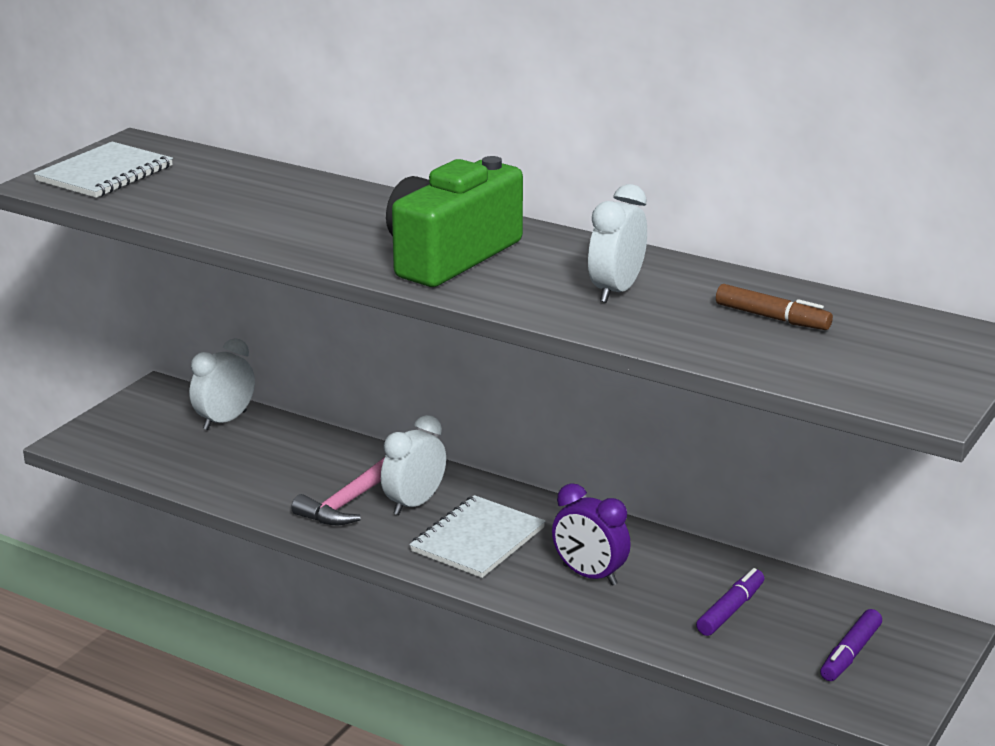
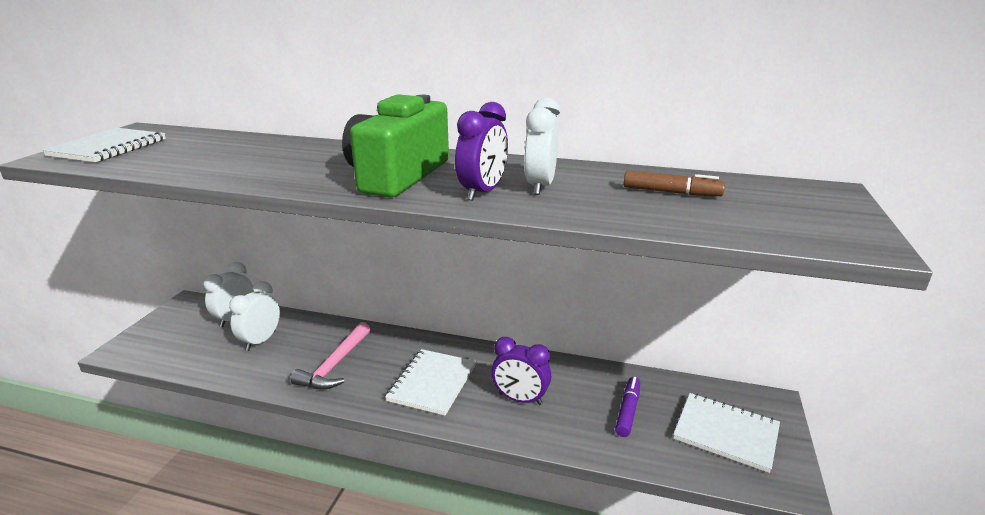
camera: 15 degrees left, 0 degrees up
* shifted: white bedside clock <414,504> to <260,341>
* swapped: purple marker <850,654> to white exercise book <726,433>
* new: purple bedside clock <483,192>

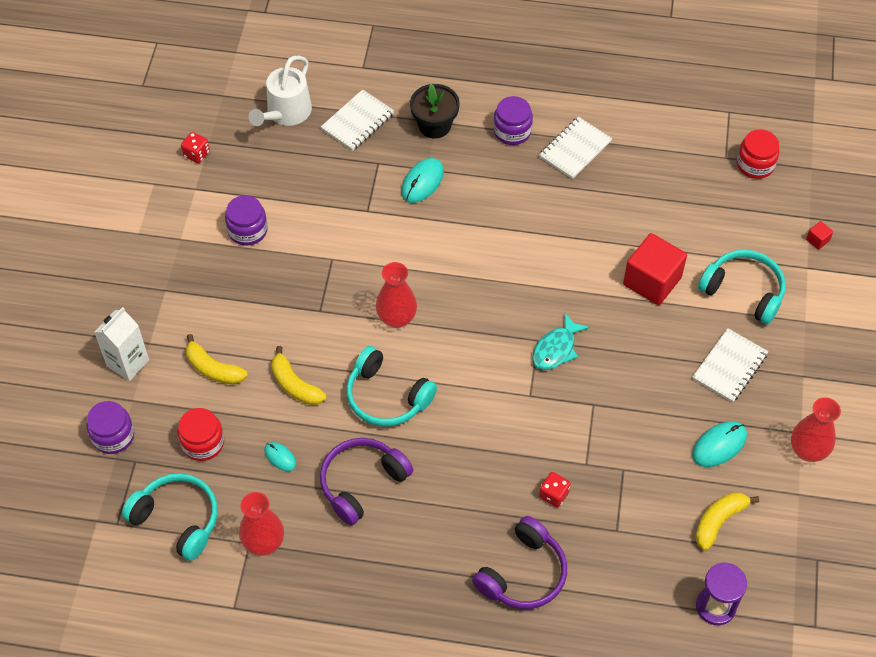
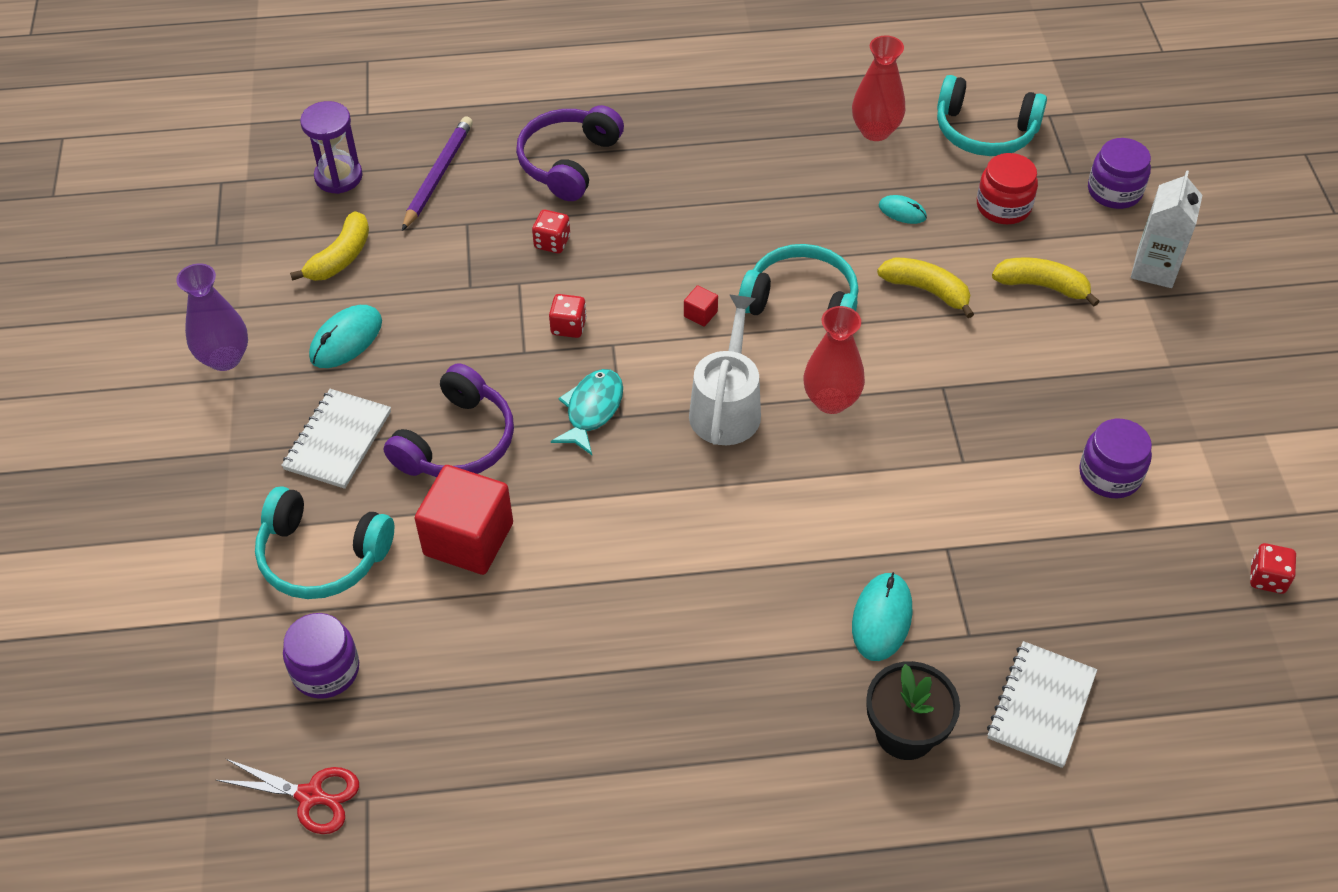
camera: 165 degrees right, 5 degrees down
* shifted: white watering can <286,113> to <726,407>
* shifted: purple headphones <362,483> to <457,441>
* shifted: purple jam jar <512,131> to <325,670>
* gone: white exercise book <575,149>
* swapped: crimson jam jar <755,164> to crimson pair of scissors <311,796>
* repainted: crimson vase <807,450> to purple vase <225,358>
* shifted: crimson solid cube <817,240> to <700,314>
* new: purple pencil <438,175>
* new: crimson game die <568,326>

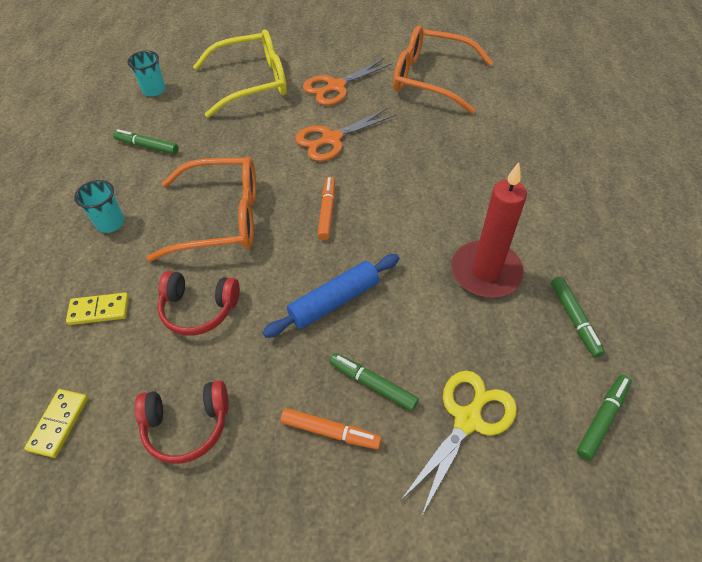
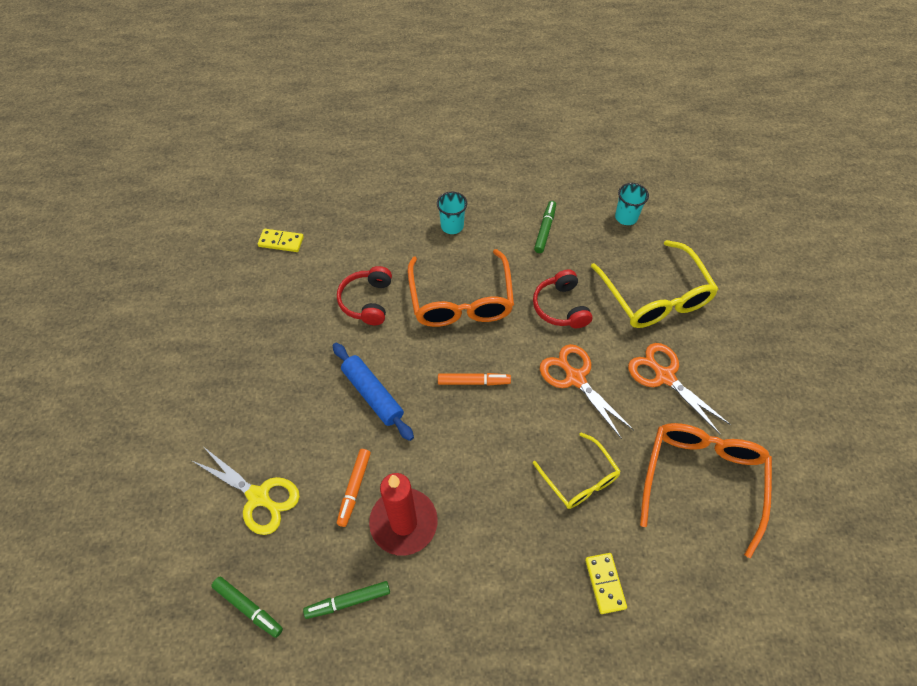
camera: 85 degrees right, 5 degrees up
* shifted: yellow domino piece <99,310> to <605,583>
* shifted: crimson headphones <187,425> to <560,307>
* shifted: orange marker <330,431> to <354,488>
* gone: green marker <373,384>
* new: yellow eyeglasses <580,479>

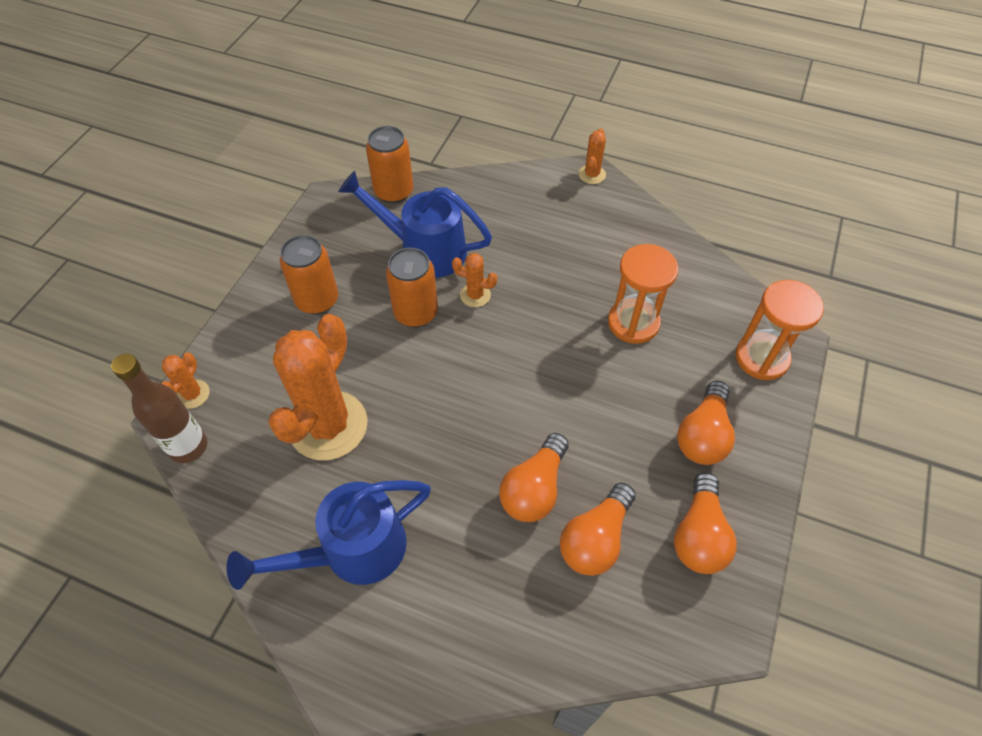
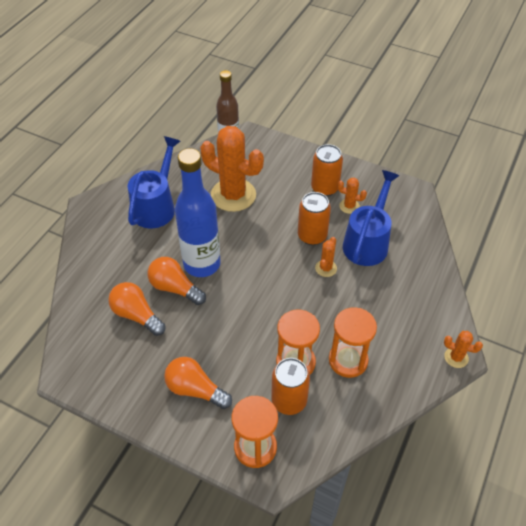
camera: 95 degrees right, 5 degrees down
* shifted: orange prickly plant <192,394> to <349,206>
* rotated: royal blue watering can <352,551> = <156,206> 45 degrees clockwise
* shifted: orange soda can <394,192> to <289,401>
* gone: orange light bulb <699,535>
* new: royal blue bottle <202,264>
* new: orange hourglass <348,360>

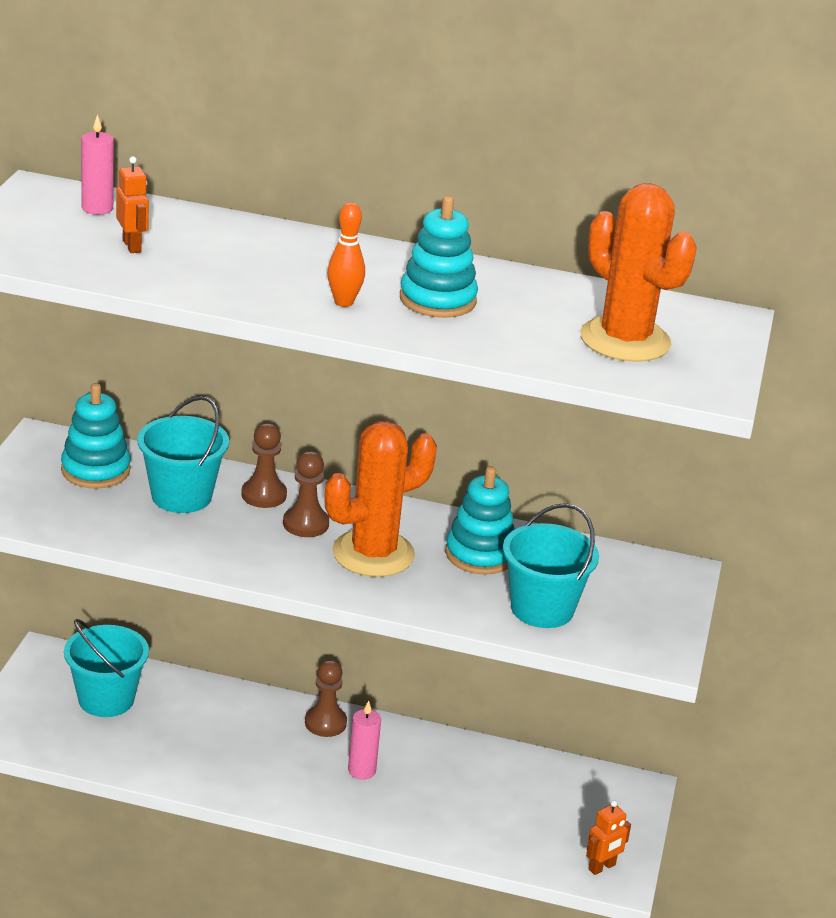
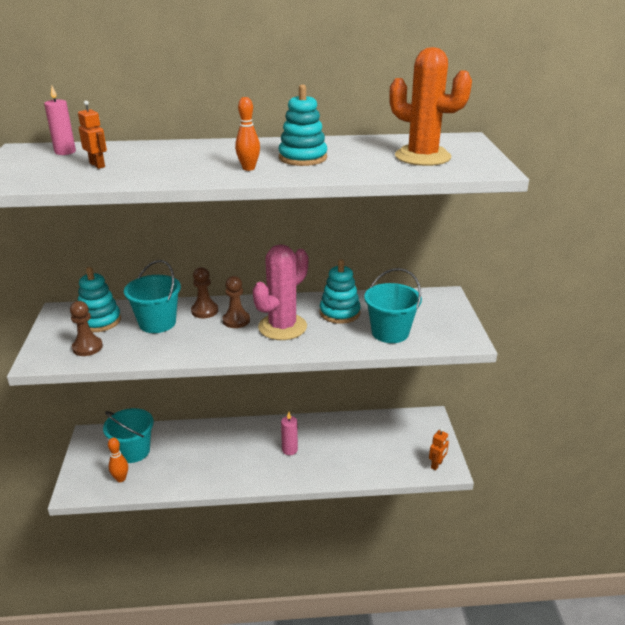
camera: 15 degrees left, 0 degrees up
* shifted: russet chess pawn <325,723> to <87,347>
* repainted: orange prickly plant <373,554> to rose-pink prickly plant <282,327>
* new: orange tenpin <121,479>

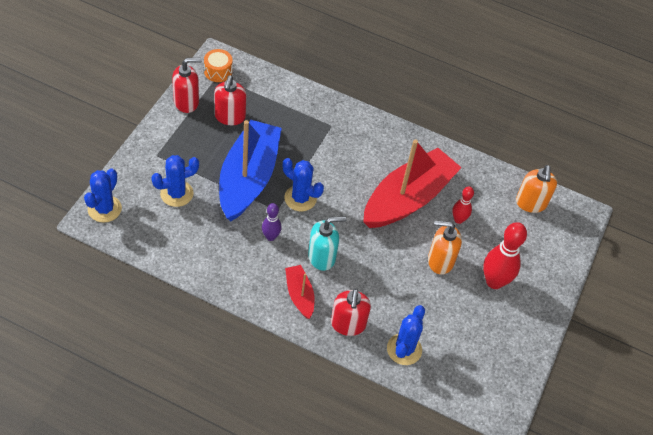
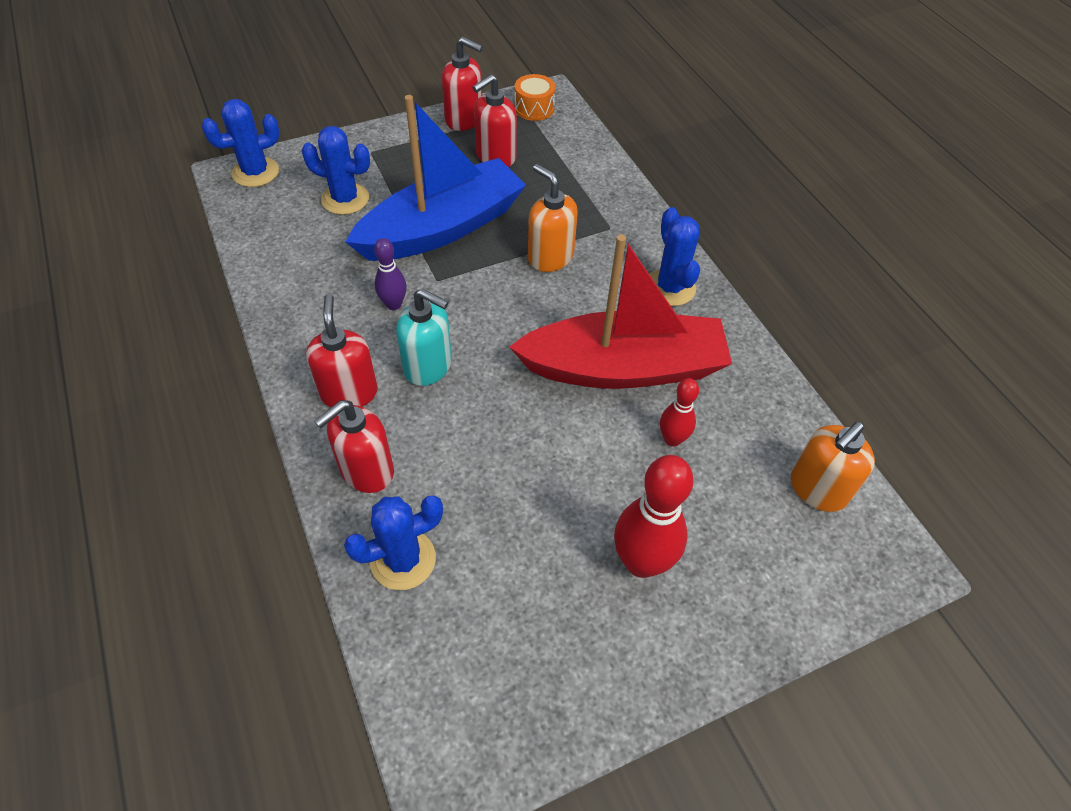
camera: 45 degrees right, 0 degrees up
* shifted: royal blue prickly plant <300,198> to <670,287>
* swapped: crimson sailboat <299,295> to crimson soap dispenser <349,392>
* shifted: orange soap dispenser <440,261> to <550,257>

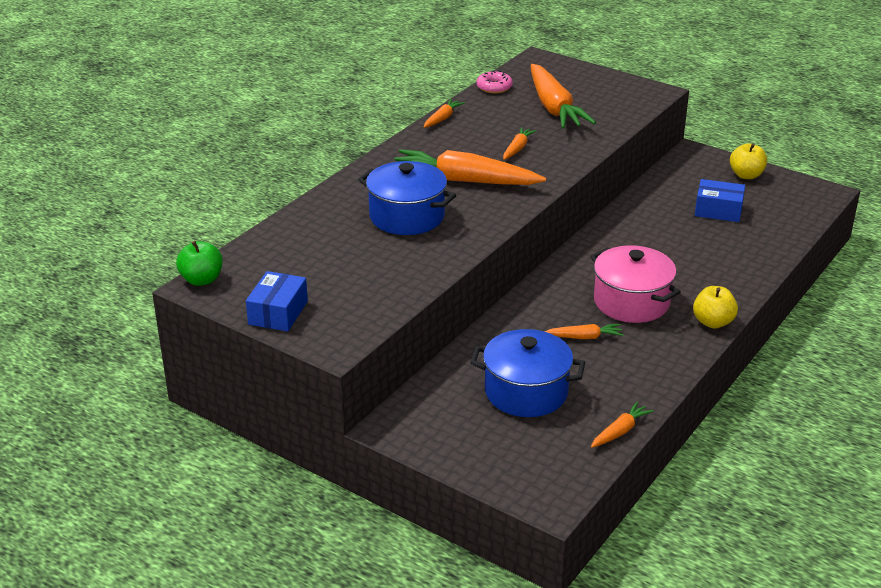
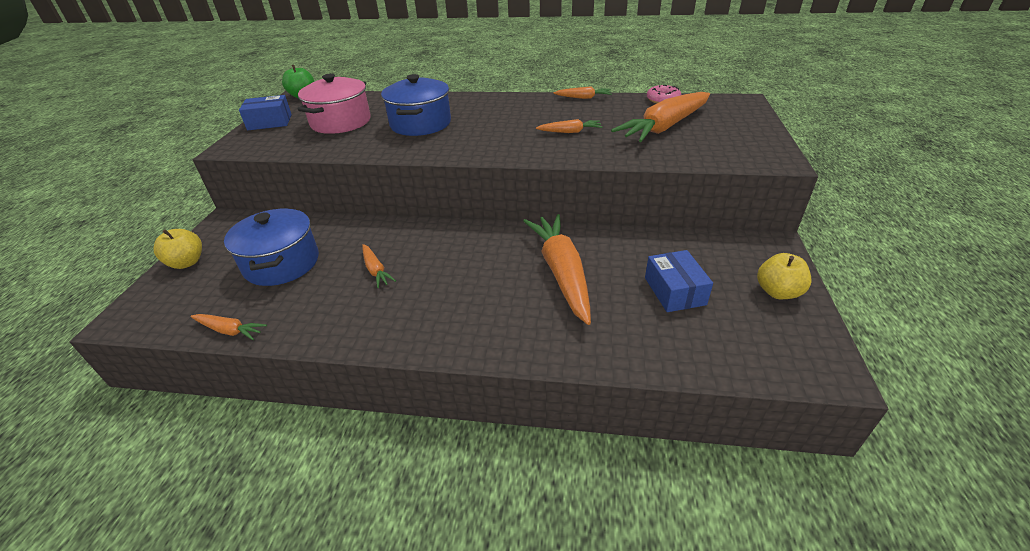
camera: 65 degrees right, 5 degrees up
* shifted: orange root vegetable <464,180> to <561,272>
* shifted: rose-pink stockpot <631,302> to <341,122>
* shifted: yellow apple fruit <713,322> to <187,262>

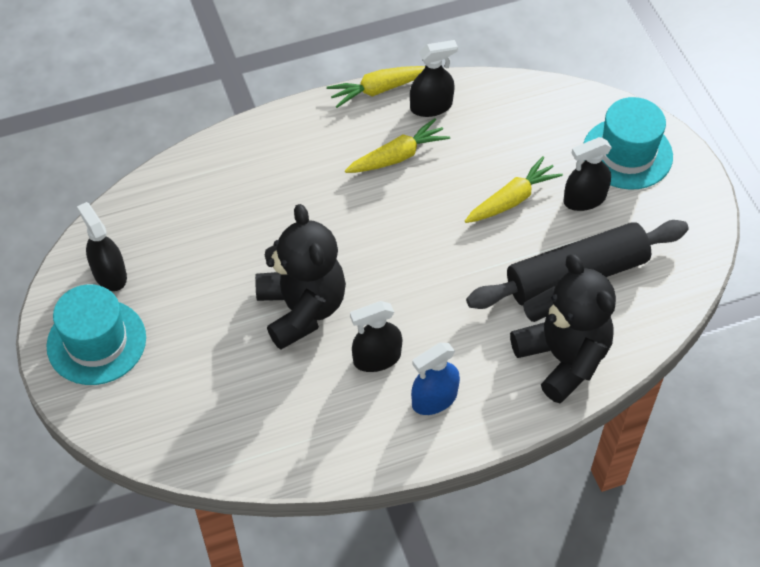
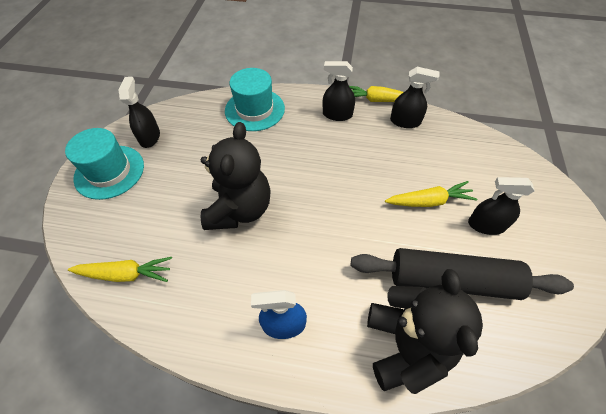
camera: 30 degrees right, 0 degrees up
* shifted: yellow root vegetable <397,156> to <126,274>
* shifted: black sprayer <377,358> to <337,114>
* shifted: teal hat <627,153> to <254,109>

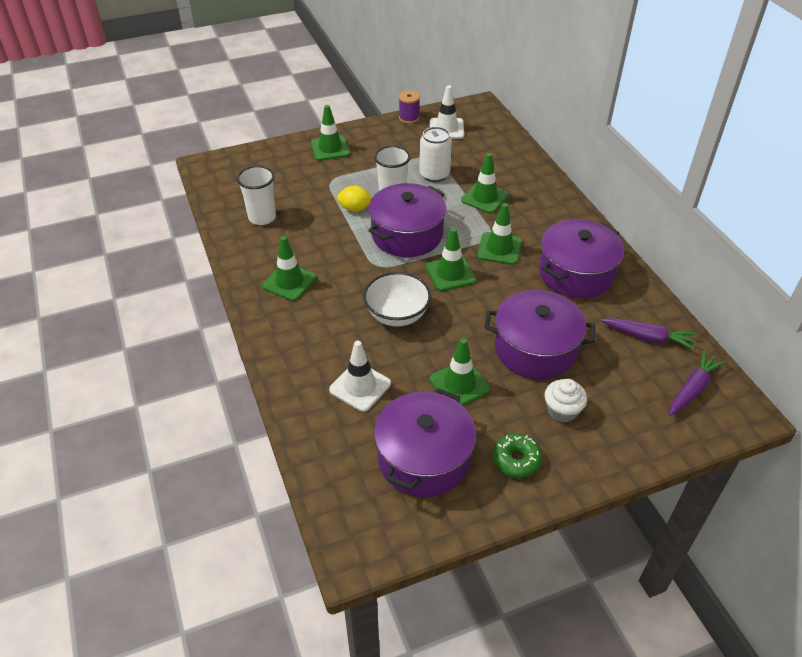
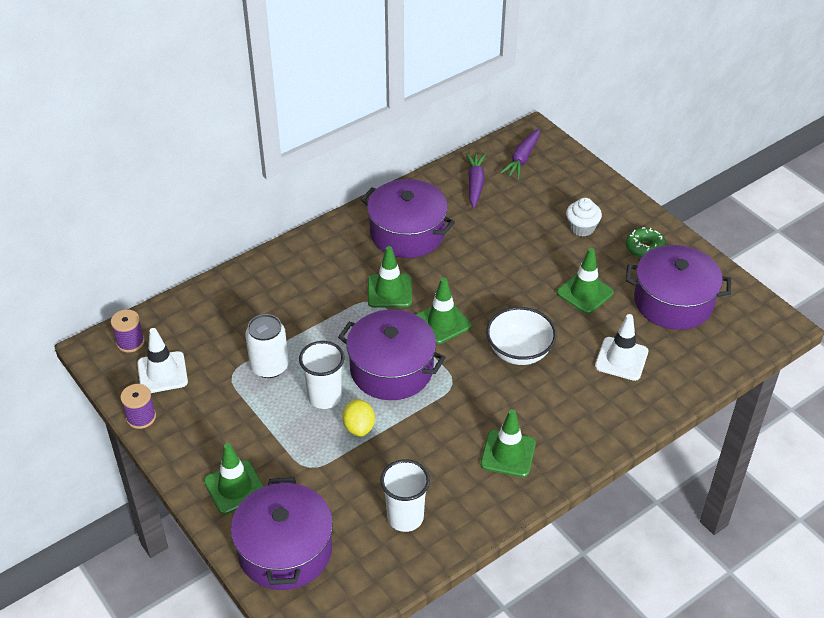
camera: 105 degrees left, 0 degrees up
* gone: green road cone <484,198>
* shifted: purple stockpot <535,349> to <285,550>
* rotated: purple root vegetable <692,389> = <522,159> 90 degrees counterclockwise
* new: purple reel of thread <130,342>

